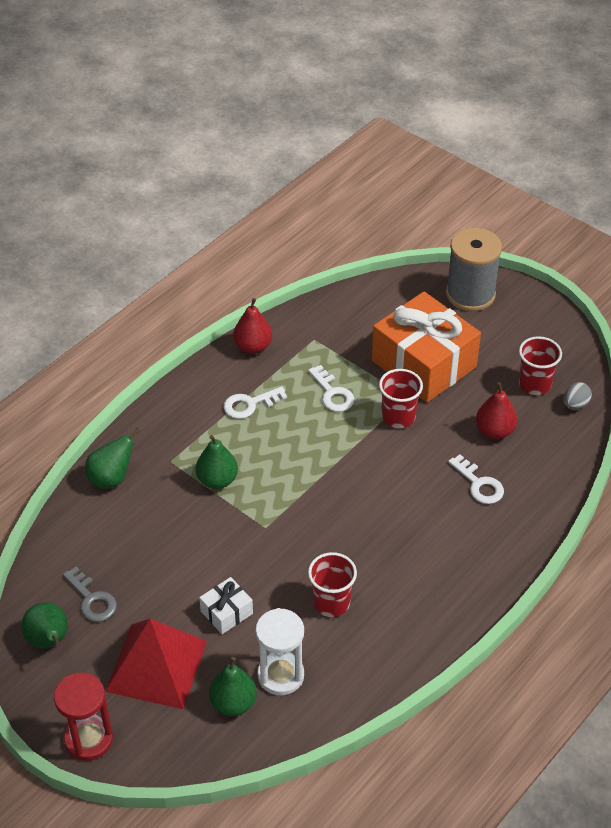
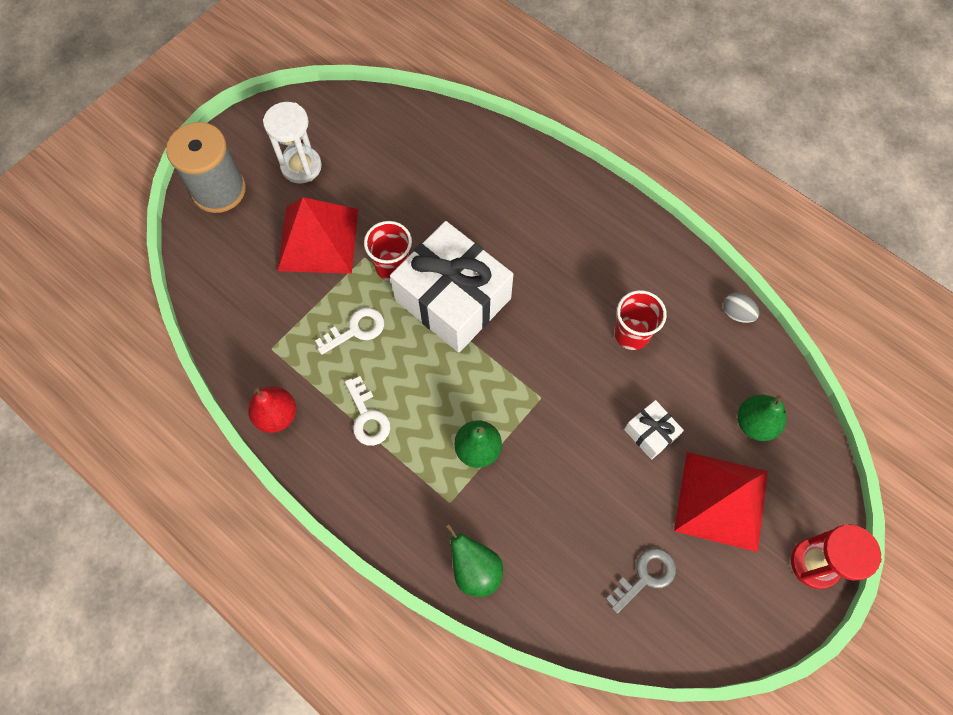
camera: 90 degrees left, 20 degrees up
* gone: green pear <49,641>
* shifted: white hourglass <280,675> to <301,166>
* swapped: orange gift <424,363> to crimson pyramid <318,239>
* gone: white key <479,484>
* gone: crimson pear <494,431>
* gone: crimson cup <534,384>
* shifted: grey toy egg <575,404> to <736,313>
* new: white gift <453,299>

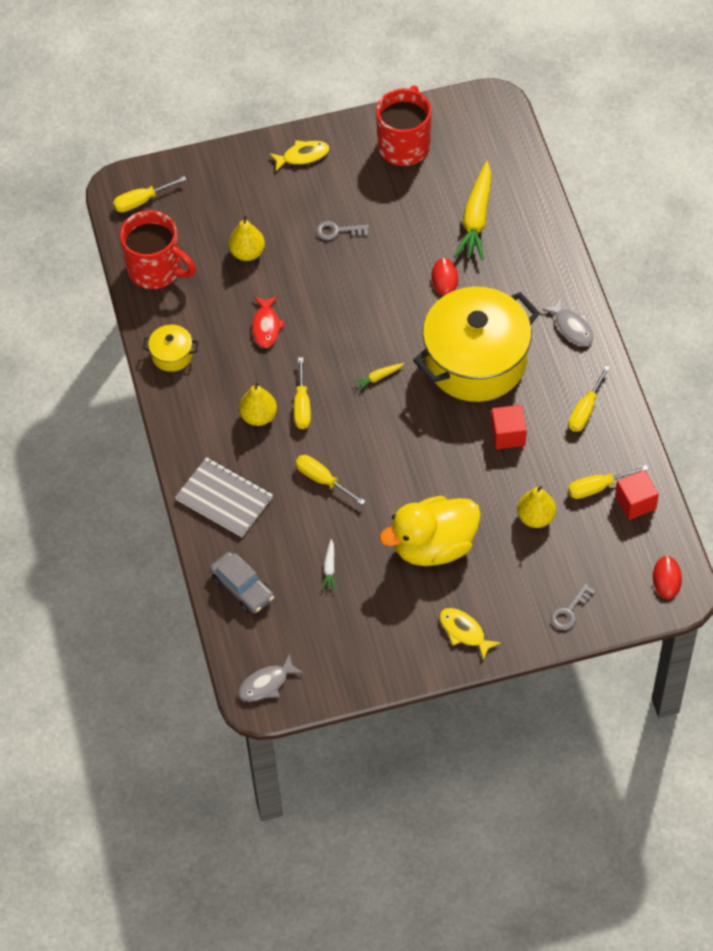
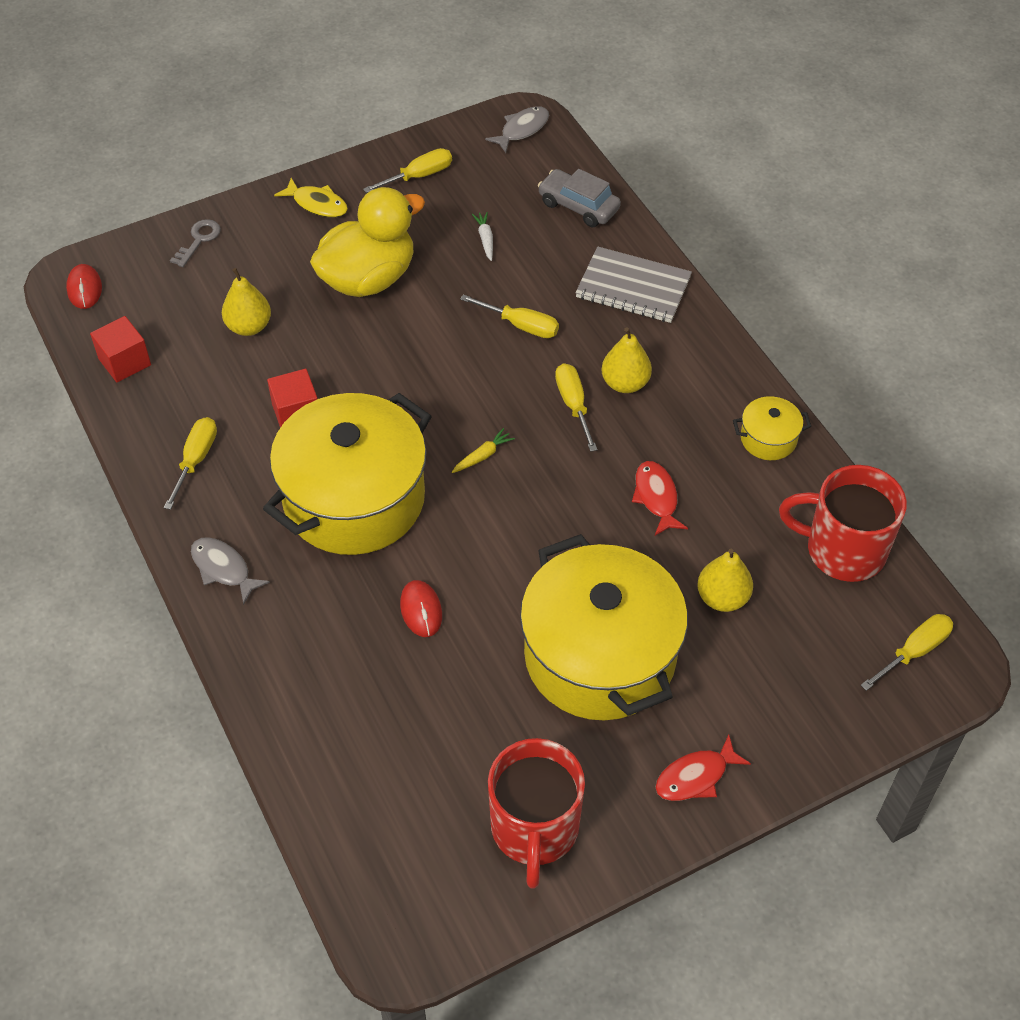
camera: 165 degrees right, 5 degrees down
* repainted: yellow fish <303,156> to crimson fish <695,777>
* swapped: grey key <337,231> to yellow stockpot <600,656>
* gone: yellow root vegetable <476,218>
* shifted: yellow screwdriver <597,487> to <419,176>

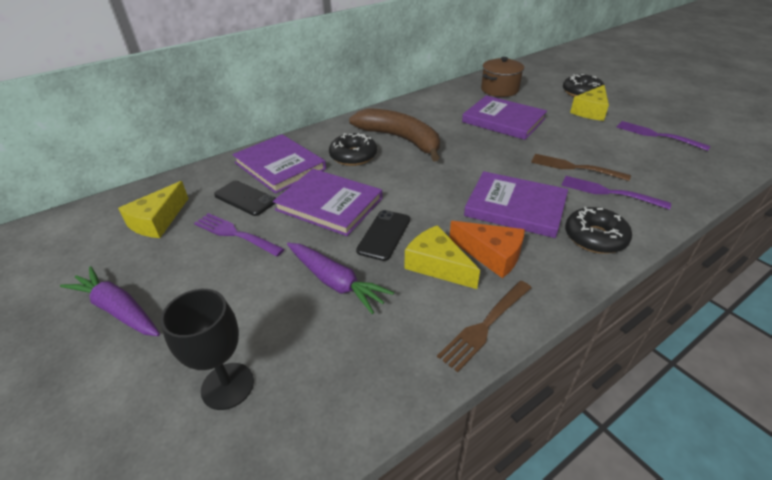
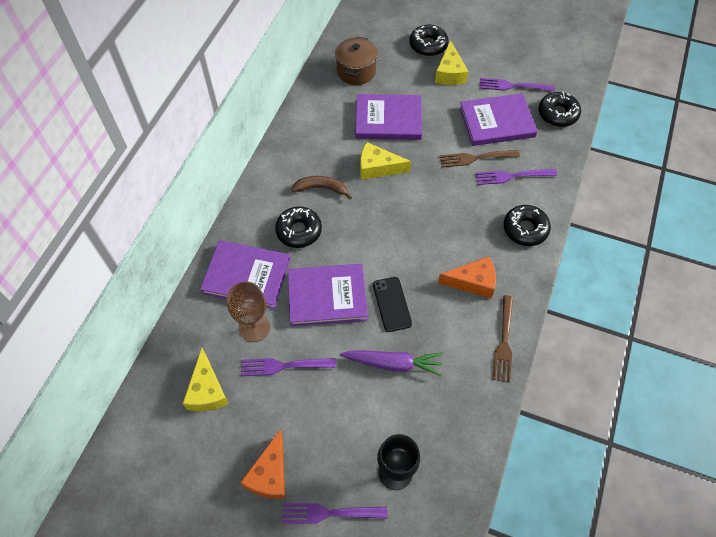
camera: 35 degrees left, 20 degrees up
* swapped: purple root vegetable <118,309> to orange piece of cheese <269,474>
* swapped: black phone <245,198> to russet chalice <254,327>
* scaled: russet banana fruit <400,139> = <321,188> x0.53
* shifted: yellow piece of cheese <437,265> to <378,167>
* shifted: purple book <515,207> to <497,122>
* new: purple fork <330,513>
* new: black doughnut <557,114>

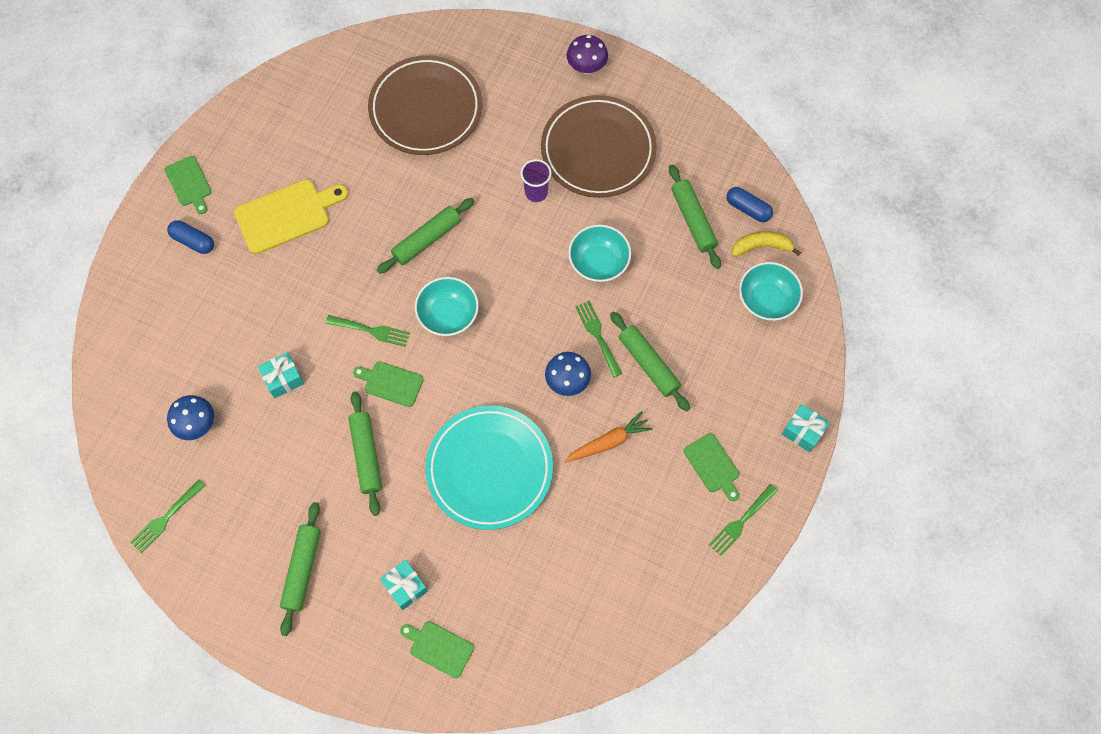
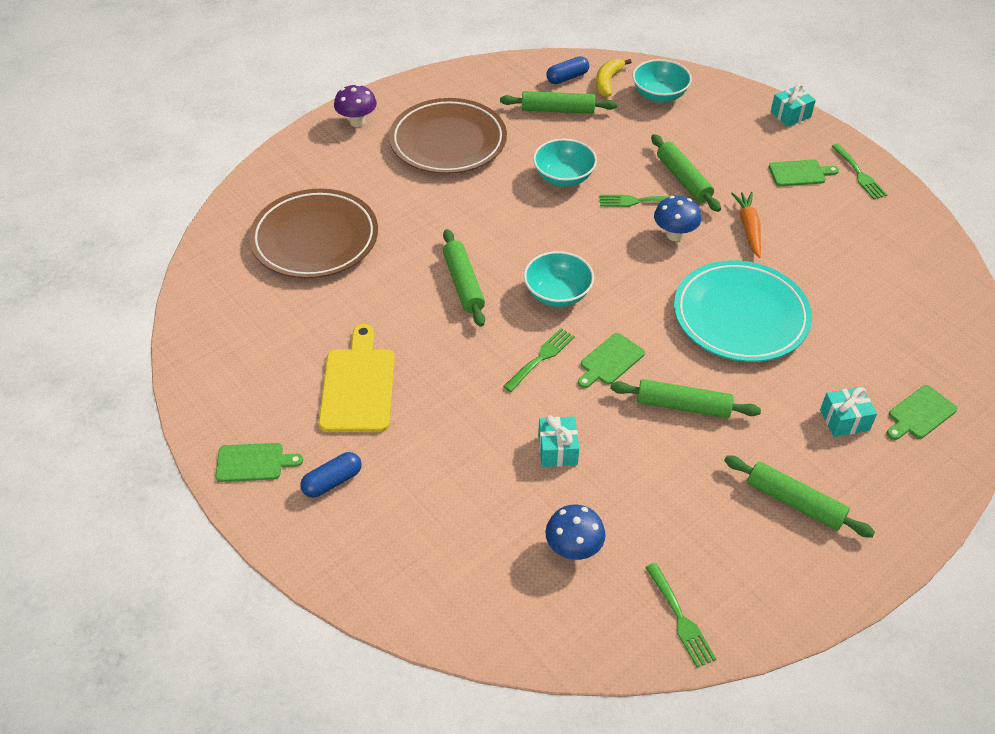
camera: 65 degrees left, 20 degrees down
* gone: purple cup <536,192>
* rotated: green pastry roller <648,364> = <683,179> 75 degrees clockwise

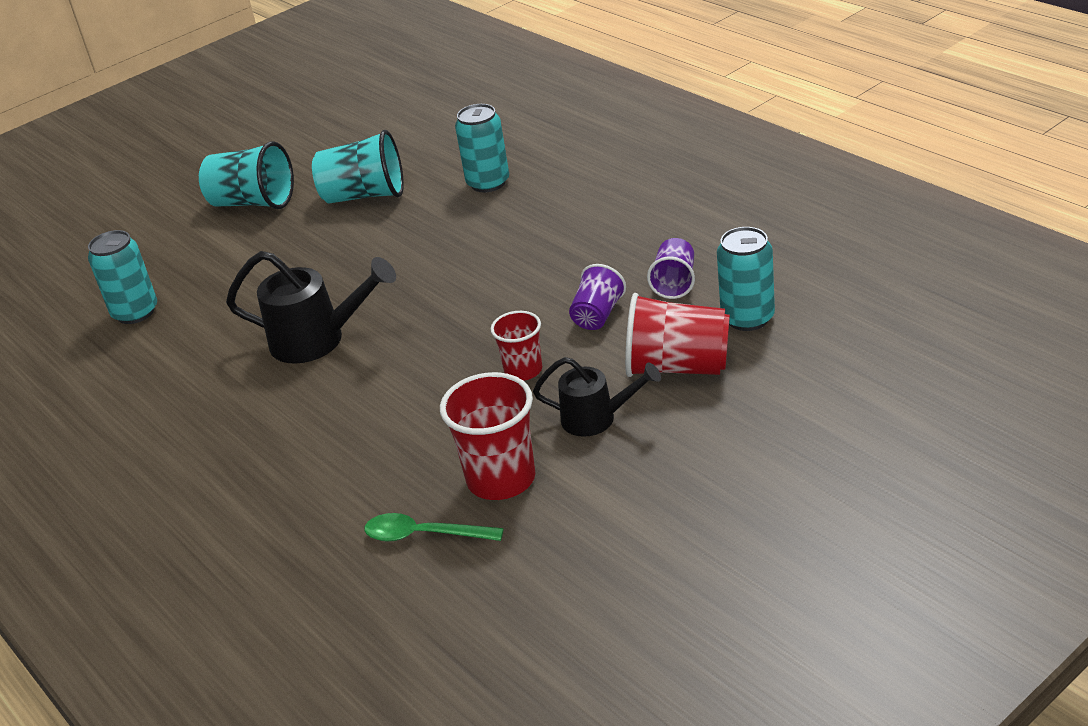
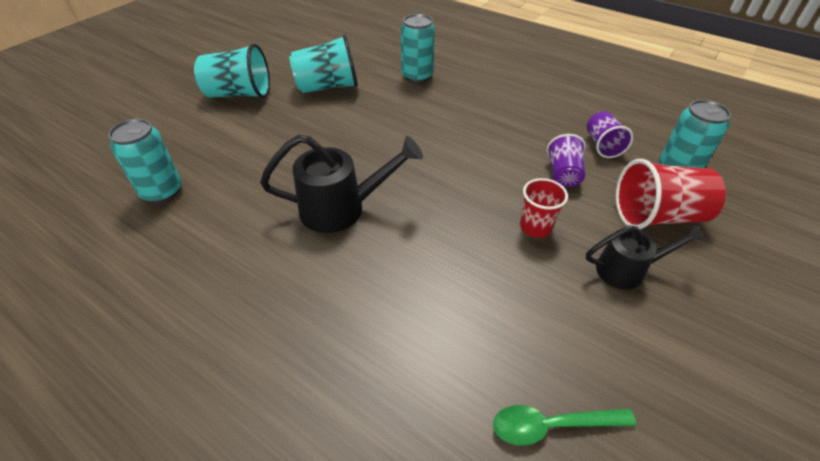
camera: 20 degrees left, 10 degrees up
* gone: crimson cup <501,479>

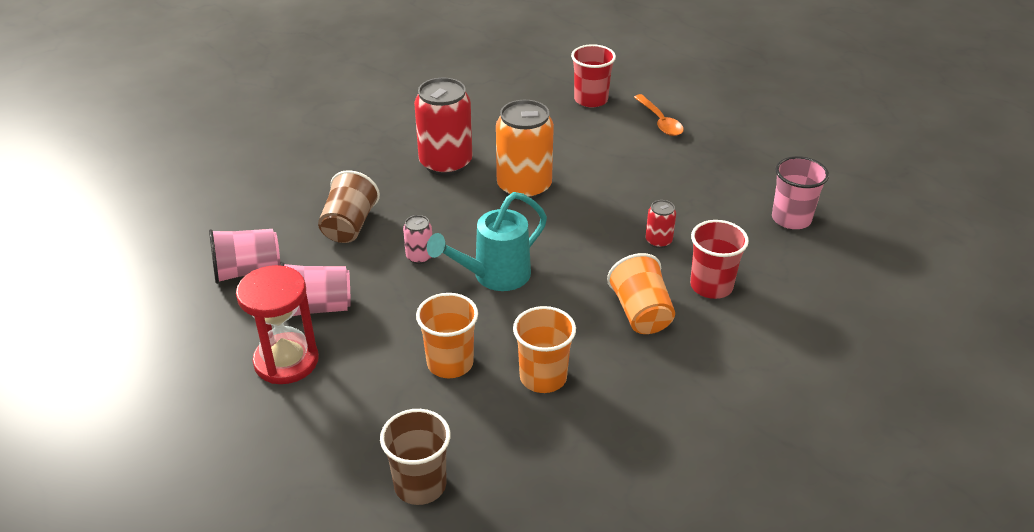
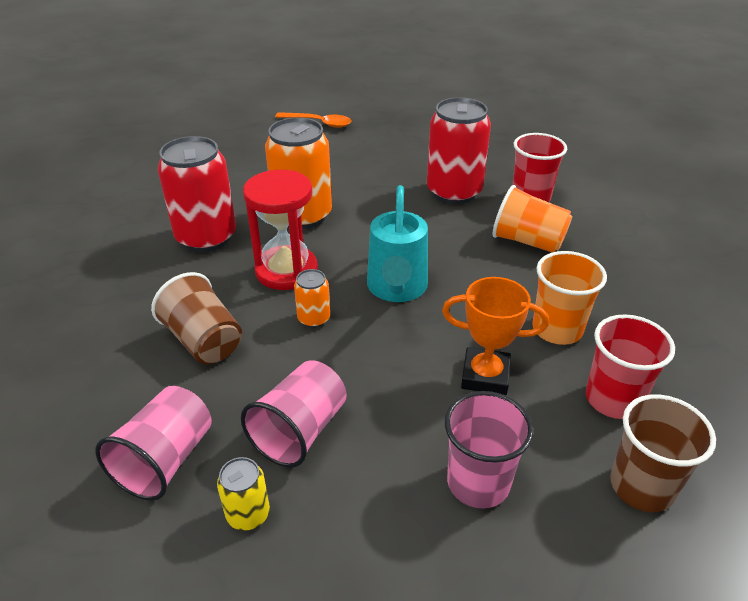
camera: 50 degrees left, 0 degrees up
* shifted: crimson hourglass <286,361> to <286,271>
* repainted: rose-pink soda can <419,257> to orange soda can <314,319>
* swapped: orange cup <450,363> to orange trophy <485,376>
* shifted: crimson cup <591,100> to <613,399>
* scaled: crimson soda can <658,241> = <454,192> x2.15
* shifted: rose-pink cup <791,219> to <478,482>
* new: yellow soda can <248,514>

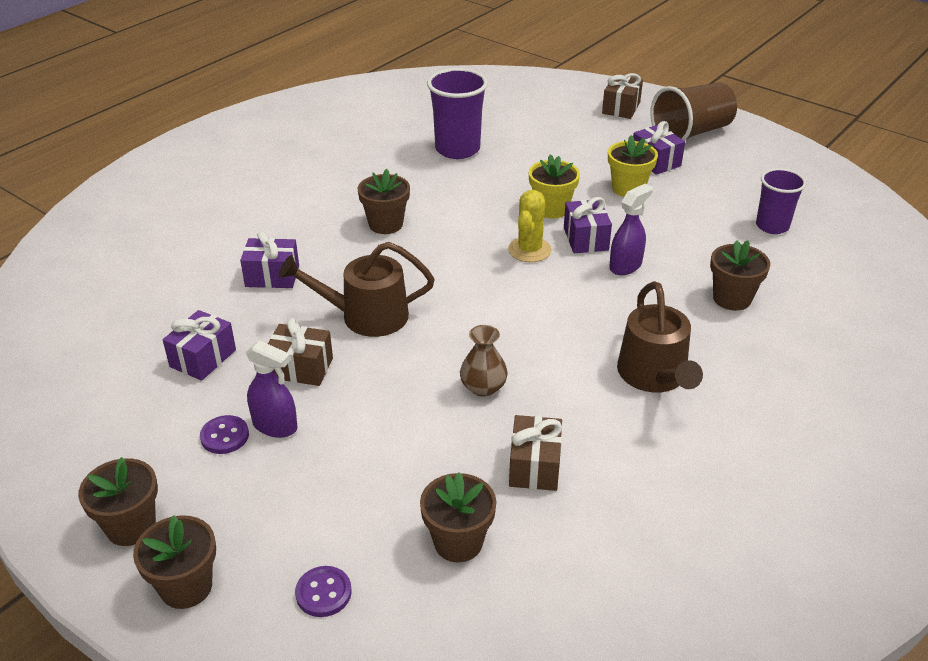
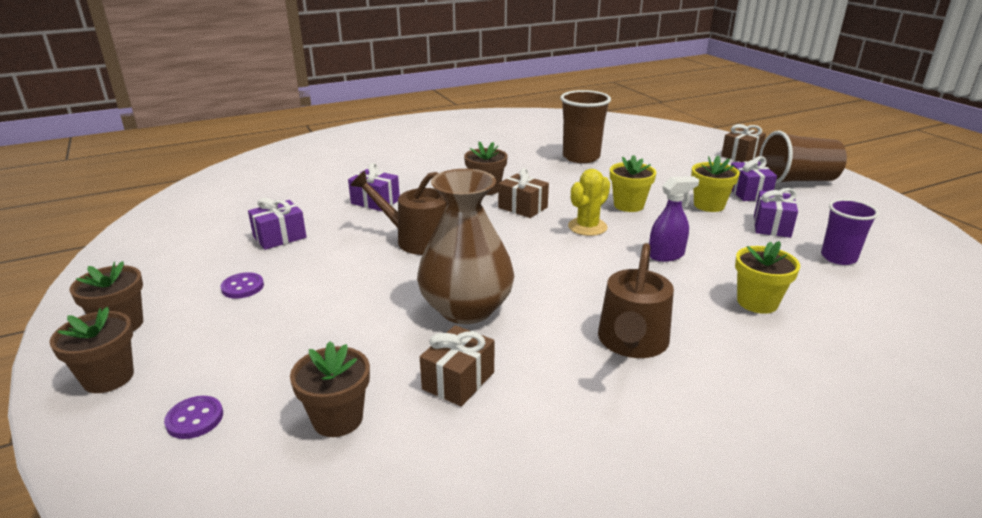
camera: 25 degrees right, 10 degrees down
* gone: purple sprayer <275,426>
* shifted: russet gift <301,368> to <523,207>
* repainted: purple cup <457,149> to russet cup <581,157>
* scaled: russet vase <483,387> = <466,309> x2.11
* shifted: purple gift <585,239> to <771,226>
* repainted: russet potted plant <732,298> to yellow potted plant <757,302>

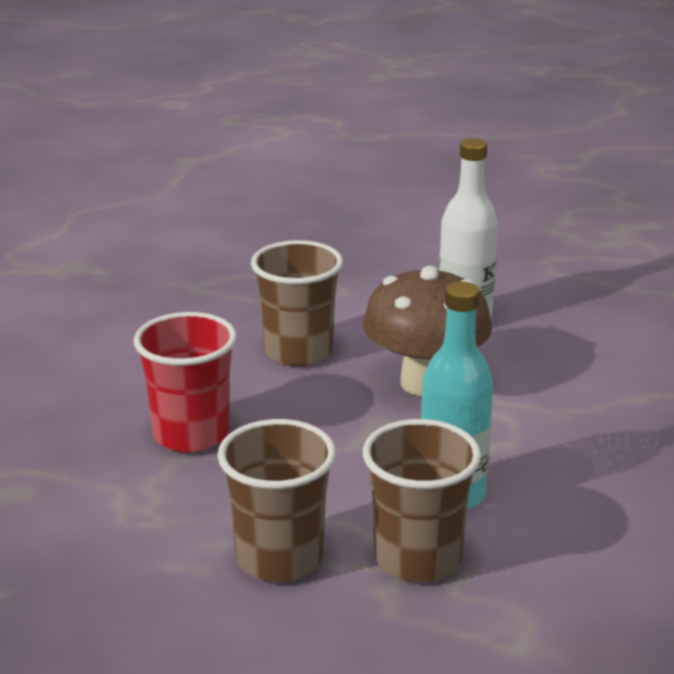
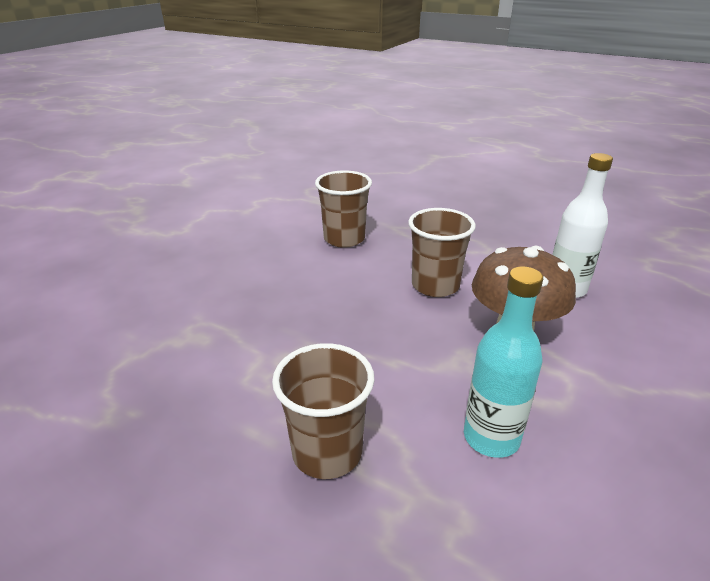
camera: 25 degrees right, 5 degrees up
* gone: crimson cup <191,434>
* shifted: russet cup <417,558> to <344,239>

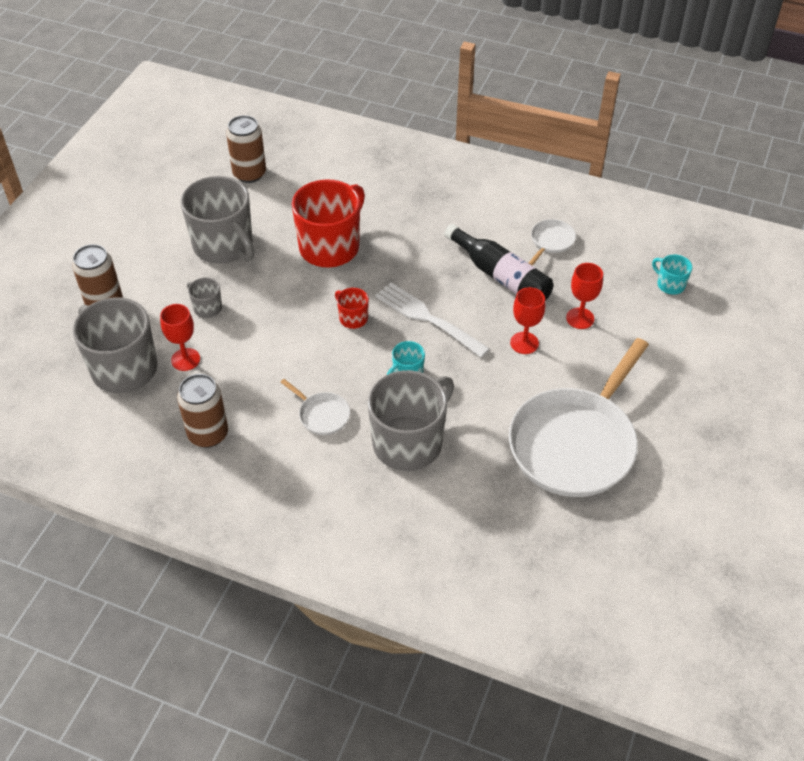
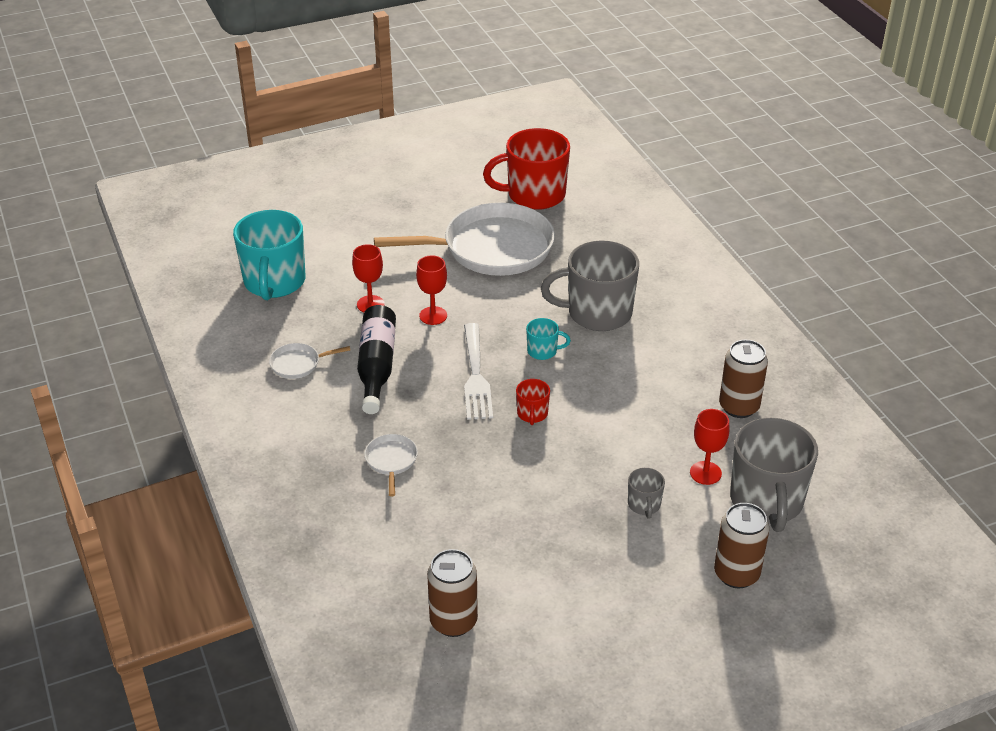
camera: 135 degrees left, 10 degrees down
* gone: grey mug <224,246>
* shifted: white frying pan <322,415> to <391,461>
* shifted: crimson mug <330,246> to <534,195>
* scaled: teal mug <670,284> = <274,282> x2.22

